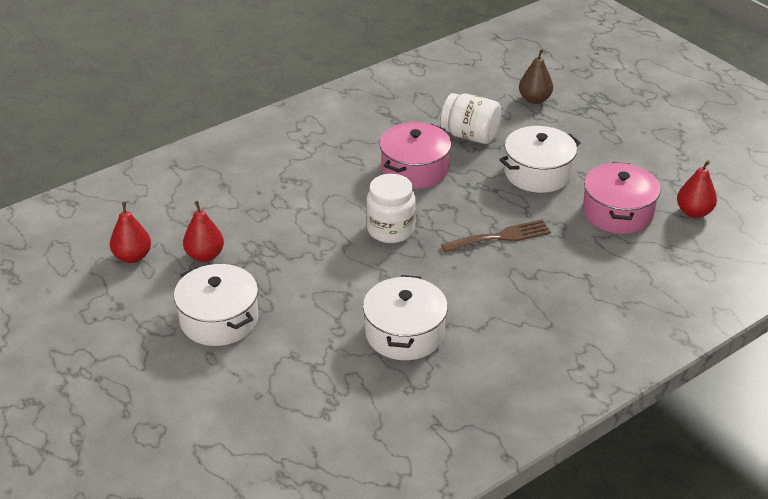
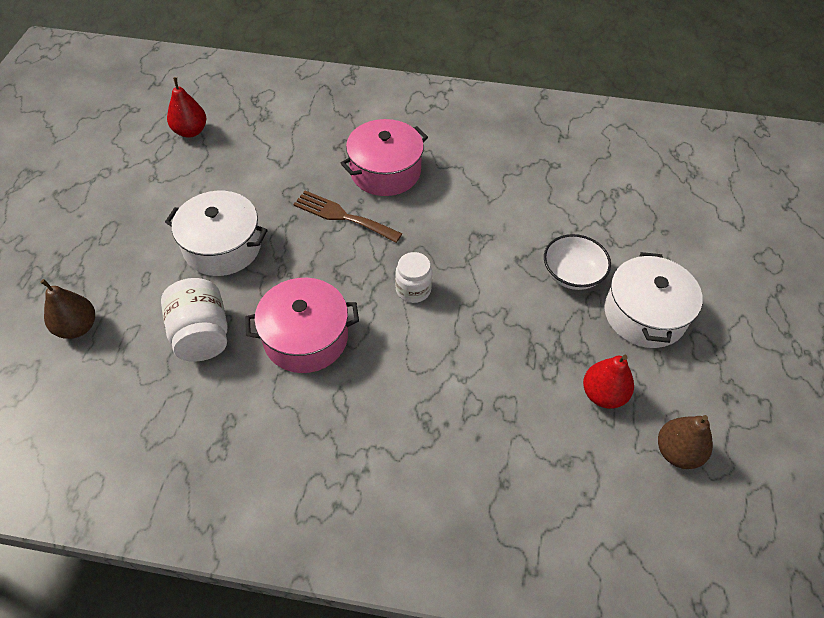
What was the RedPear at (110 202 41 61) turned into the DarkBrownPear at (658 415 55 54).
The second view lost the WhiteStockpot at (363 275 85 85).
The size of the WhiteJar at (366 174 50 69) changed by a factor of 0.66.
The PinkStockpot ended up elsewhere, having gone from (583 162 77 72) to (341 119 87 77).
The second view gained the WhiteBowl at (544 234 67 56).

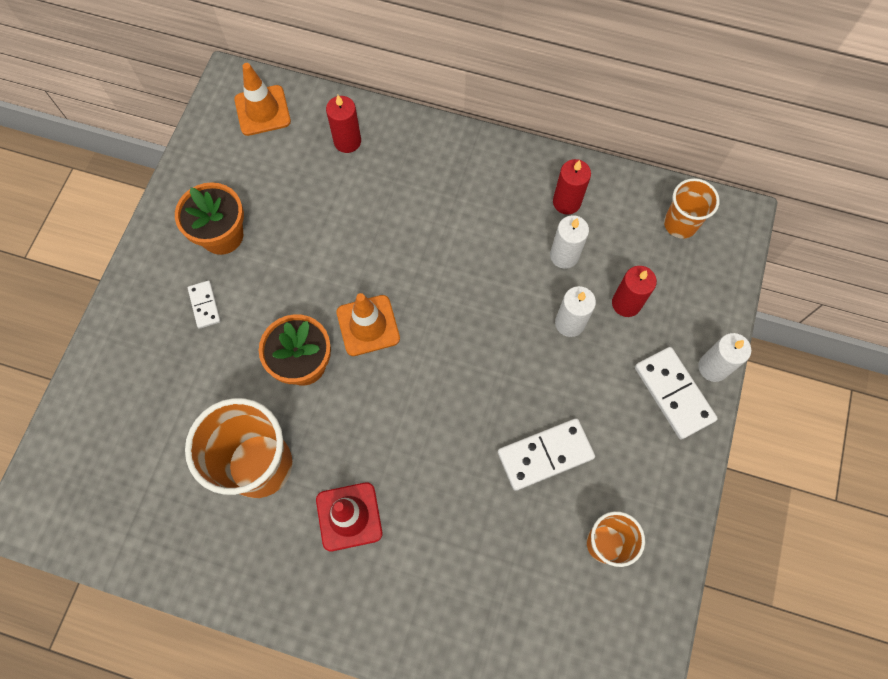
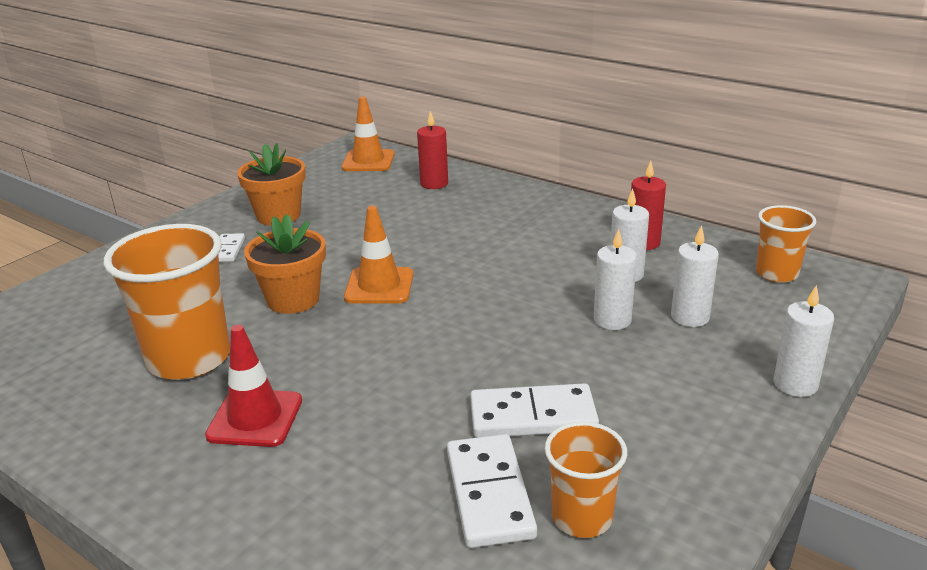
What was the RedCandle at (612 266 45 51) turned into the WhiteCandle at (671 225 48 102).
The WhiteDominoPiece ended up elsewhere, having gone from (635 347 83 93) to (447 434 90 114).

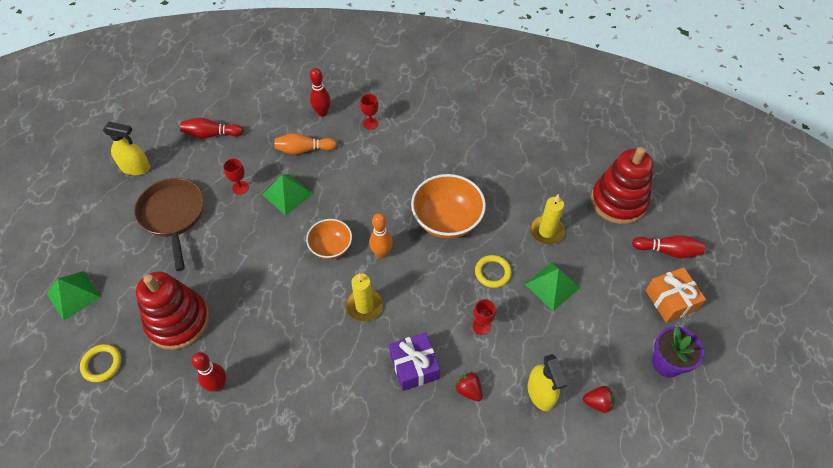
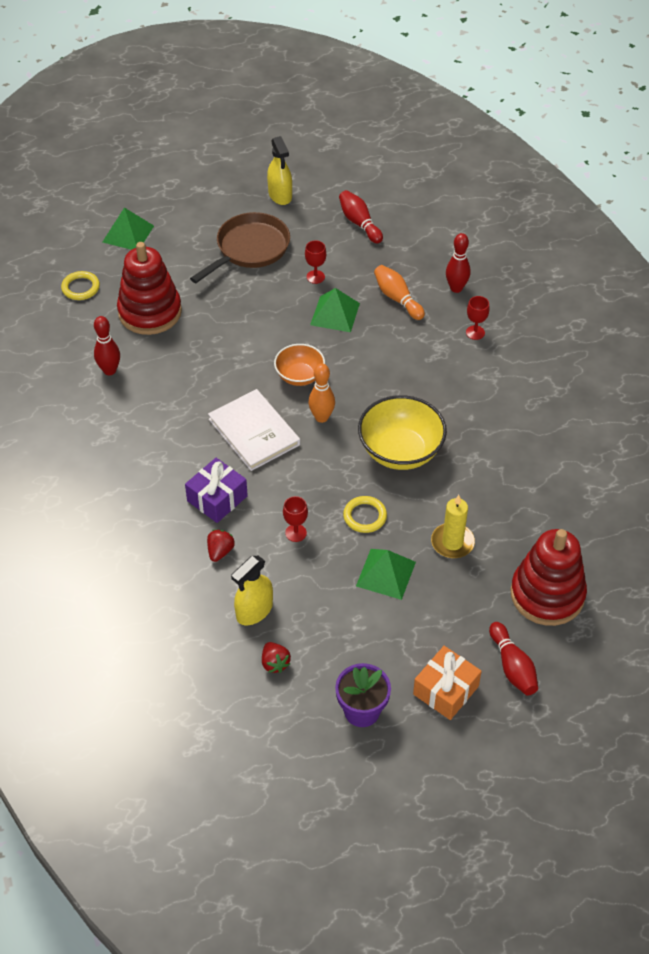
Where the BrightYellowCandle stood at (346 273 37 49), the WhiteHardcover came to stand at (208 389 92 82).
What was the OrangeBowl at (411 174 75 65) turned into the BrightYellowBowl at (358 395 89 75).

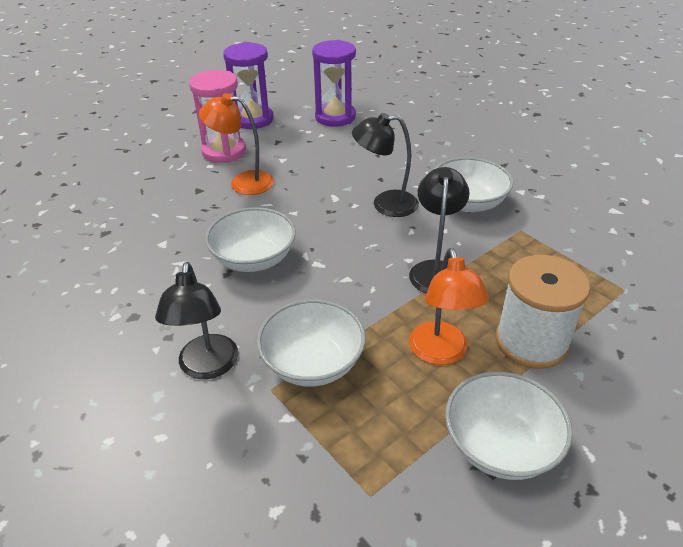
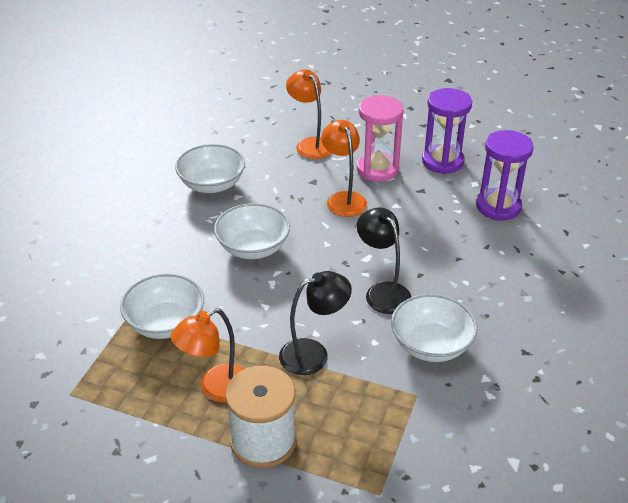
The second view lost the JetBlackReadingLamp at (155 262 83 117).
The WhiteBowl ended up elsewhere, having gone from (445 372 127 108) to (175 144 70 49).
The second view gained the OrangeReadingLamp at (286 70 45 89).

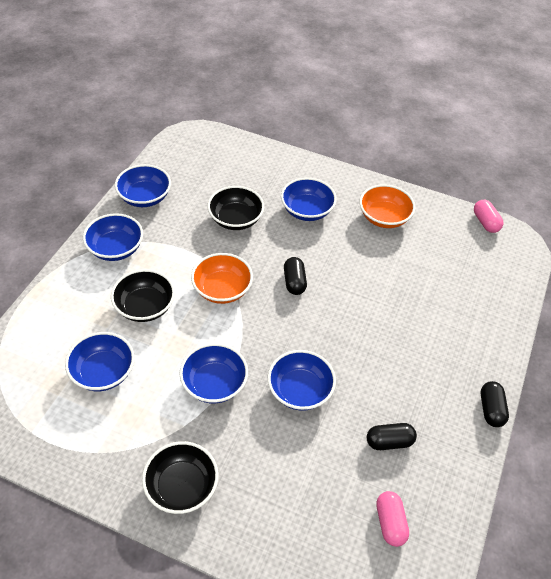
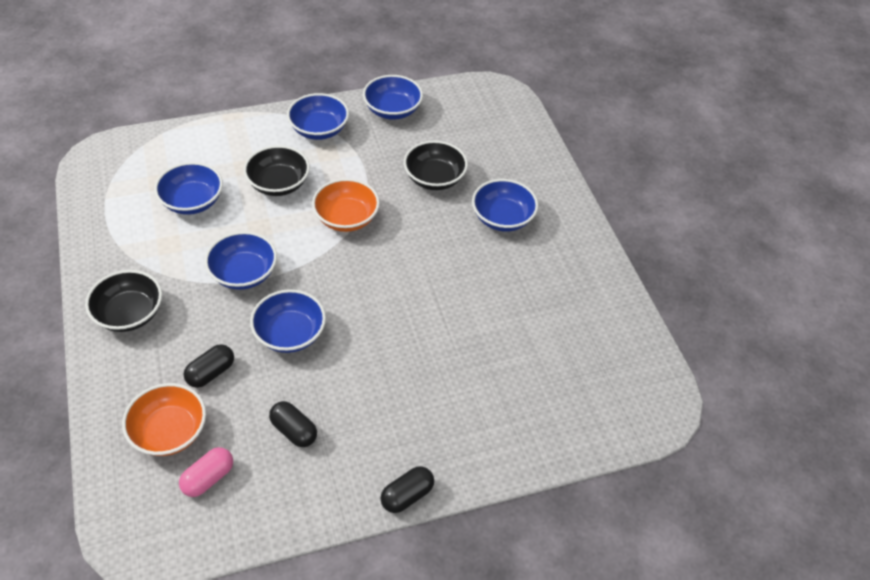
The JetBlackPillShape ended up elsewhere, having gone from (284 257 23 38) to (184 344 50 44).
The OrangeBowl ended up elsewhere, having gone from (360 184 55 44) to (122 383 84 73).
The second view lost the PinkPillShape at (474 200 29 33).

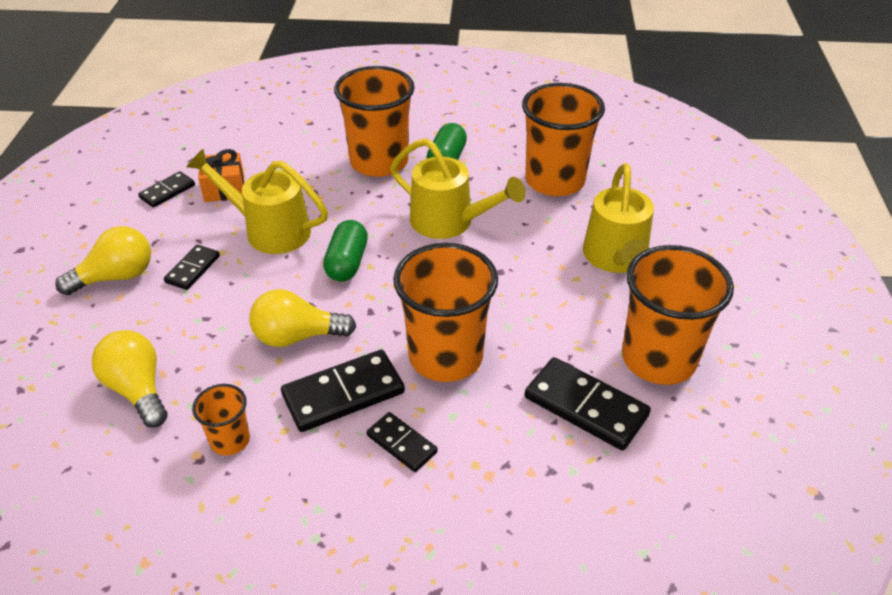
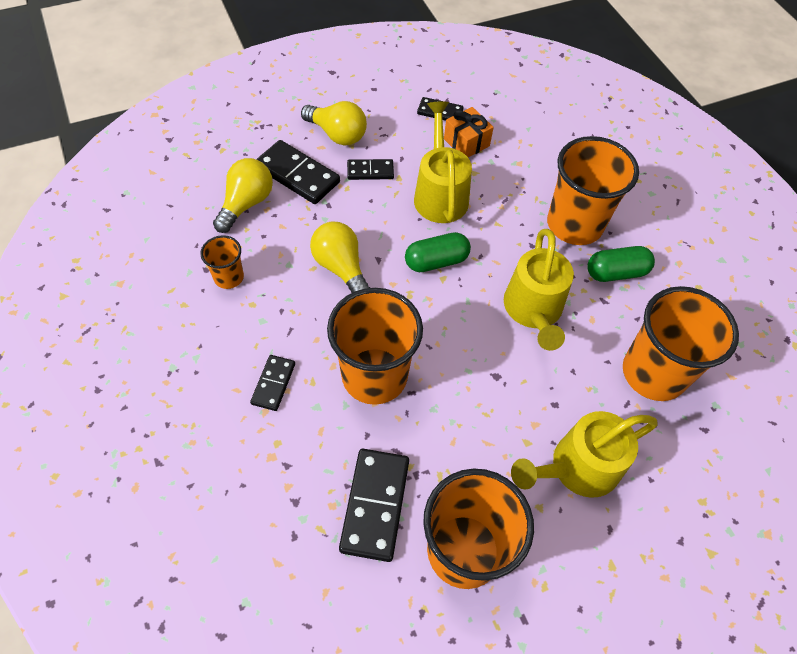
The JetBlackDominoPiece ended up elsewhere, having gone from (281 350 124 82) to (256 140 84 64).

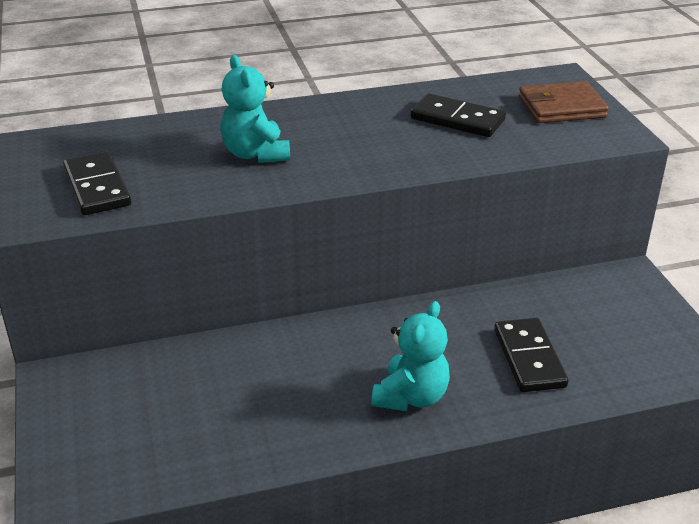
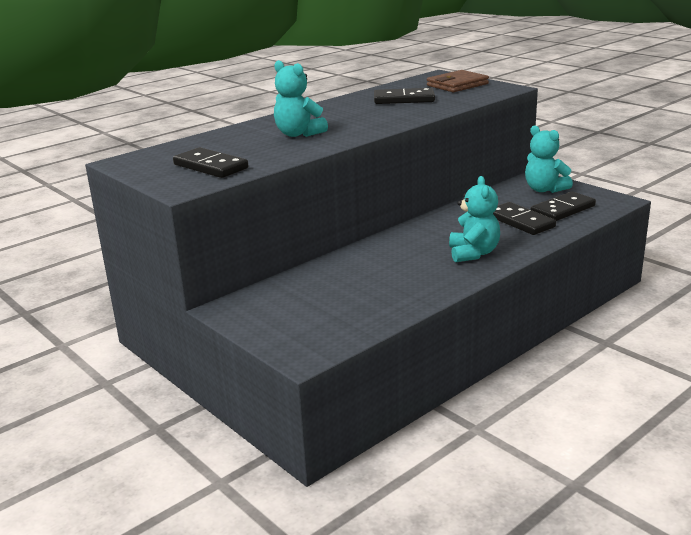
The second view gained the AquaStuffedBear at (525 125 48 68).
The second view gained the JetBlackDominoPiece at (530 191 66 30).

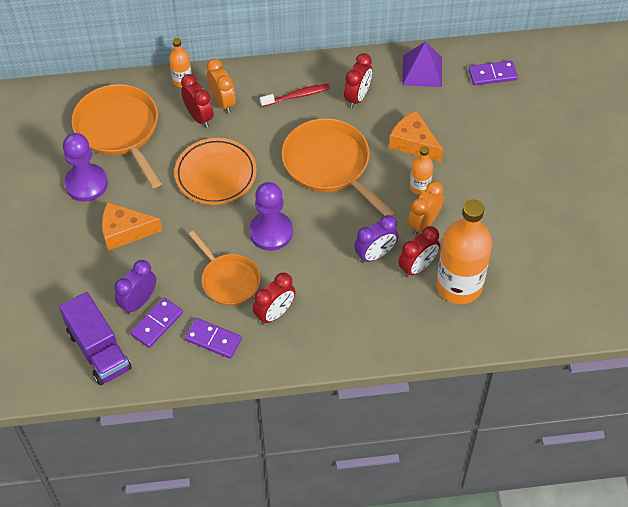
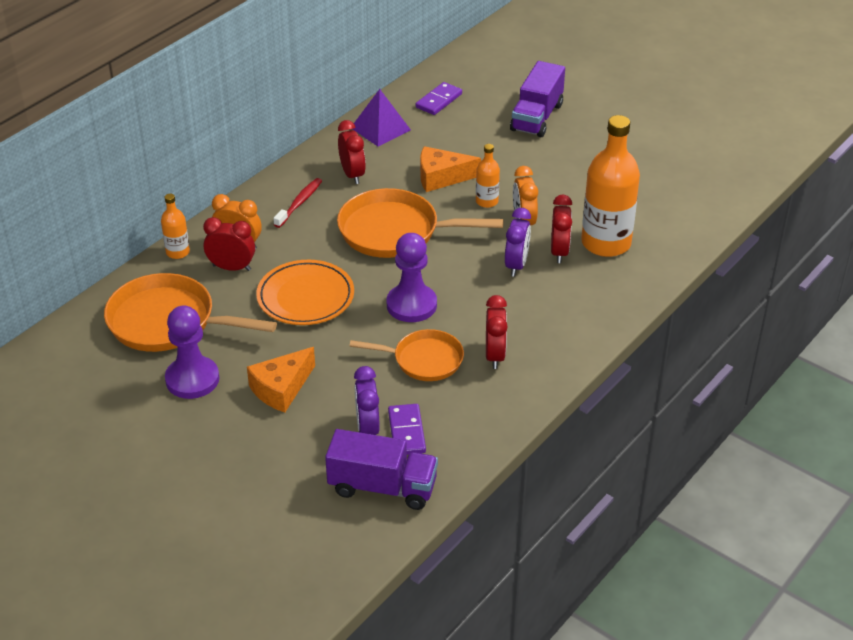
The second view lost the VioletDominoPiece at (184 318 58 41).
The second view gained the VioletLorry at (510 61 55 76).

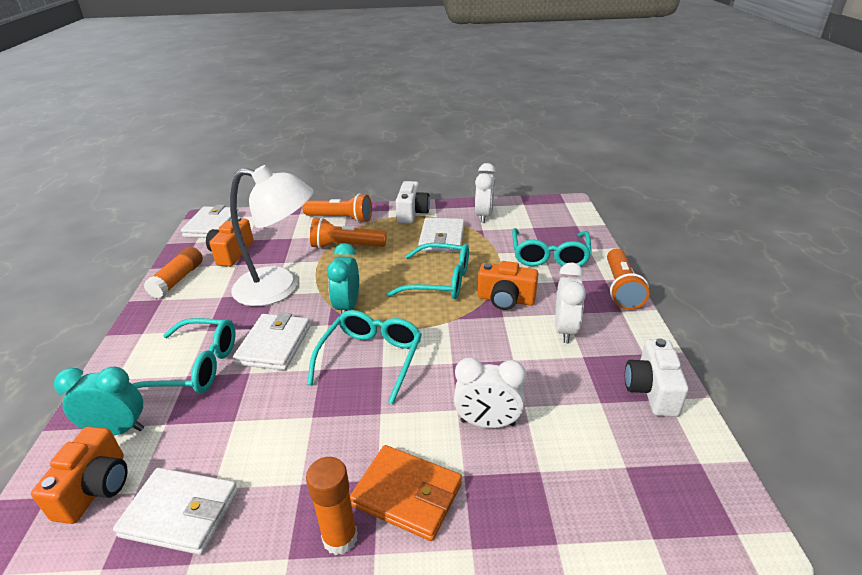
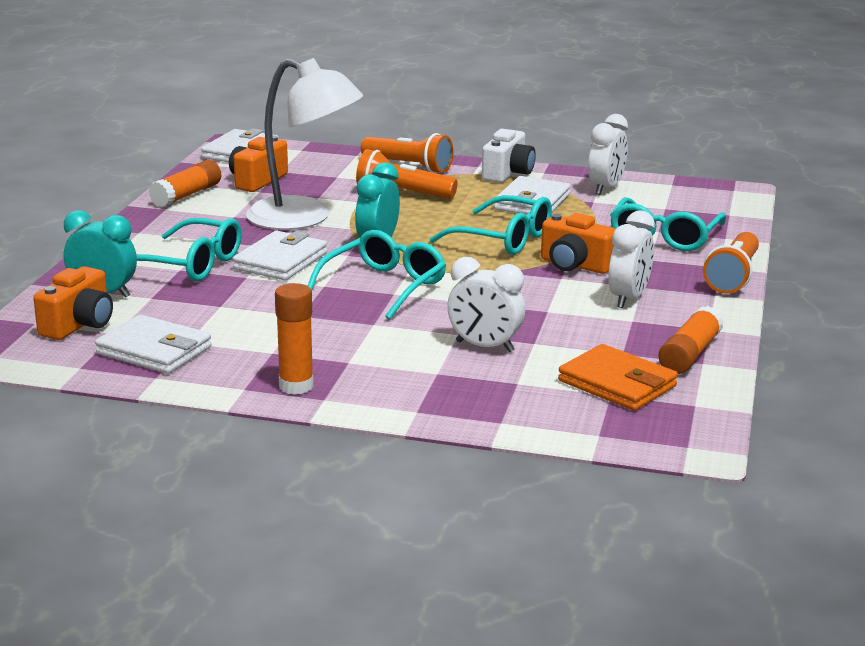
The OrangeWallet ended up elsewhere, having gone from (350 445 112 96) to (558 344 120 67).
Where the WhitePhotoCamera stood at (625 338 64 79), the OrangeGlue came to stand at (658 306 66 68).

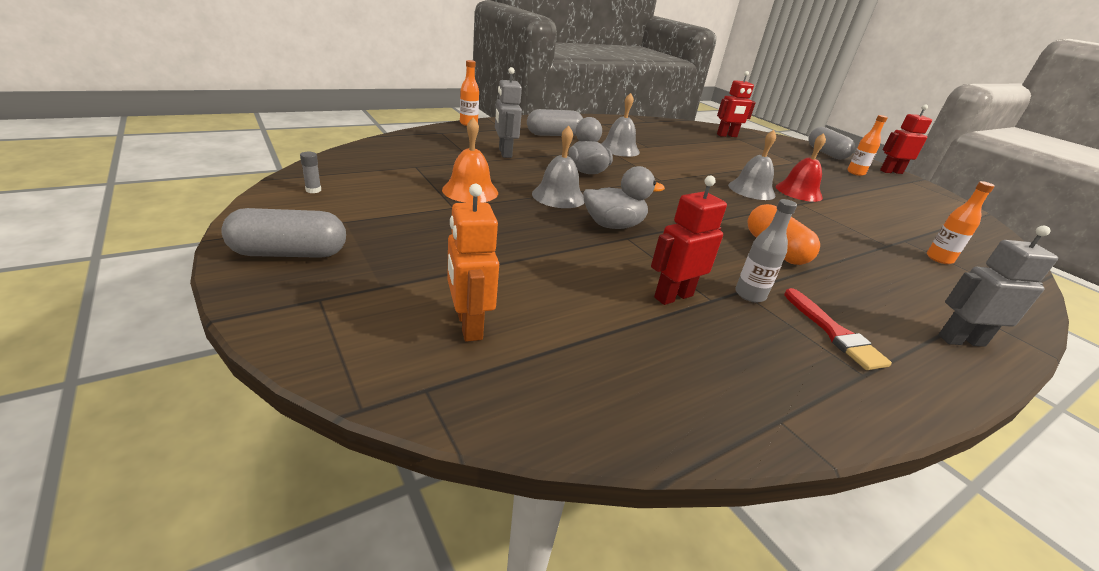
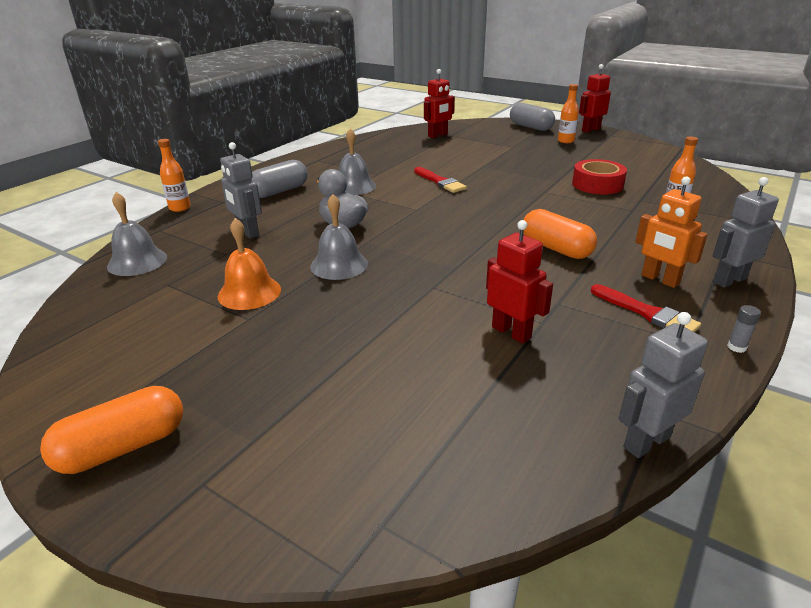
What was the AshGreyPillShape at (221 208 125 50) turned into the OrangePillShape at (40 386 143 88).
The AshGreyGlue ended up elsewhere, having gone from (300 152 21 41) to (727 305 34 48).
The OrangeRobotFigure ended up elsewhere, having gone from (448 184 51 158) to (635 176 73 112).
The second view lost the AshGreyDuck at (583 166 82 63).
The RedRobotFigure at (651 175 76 130) ended up facing another way, 105 degrees clockwise from before.
The AshGreySchoolBell ended up elsewhere, having gone from (728 130 48 70) to (107 192 60 84).
The second view lost the AshGreyBottle at (735 199 62 103).
The second view lost the RedSchoolBell at (776 133 50 69).
The second view gained the RedBrush at (414 167 53 26).
The second view gained the RedTape at (572 159 55 35).
The second view gained the AshGreyRobotFigure at (619 312 89 146).

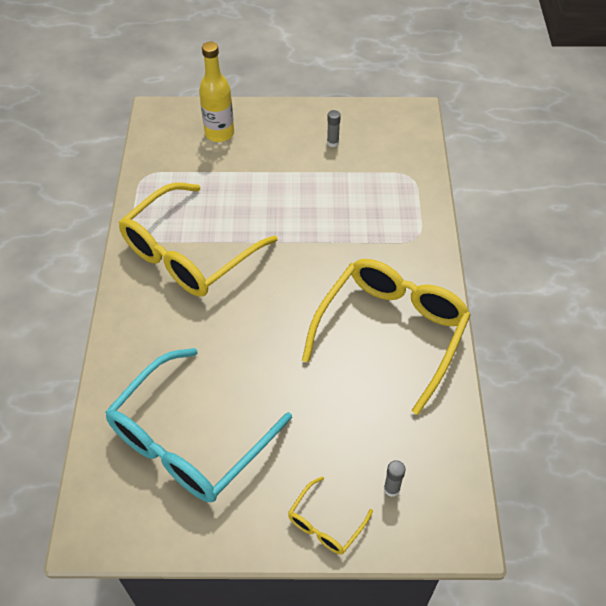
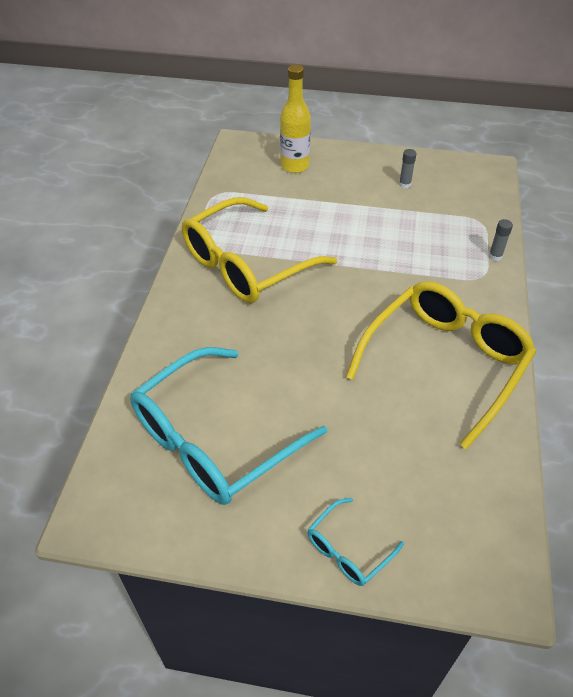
What was the BrightYellowGlasses at (288 476 85 78) turned into the AquaGlasses at (307 498 97 88).
The AshGreyGlue ended up elsewhere, having gone from (384 460 22 37) to (489 219 24 42).

